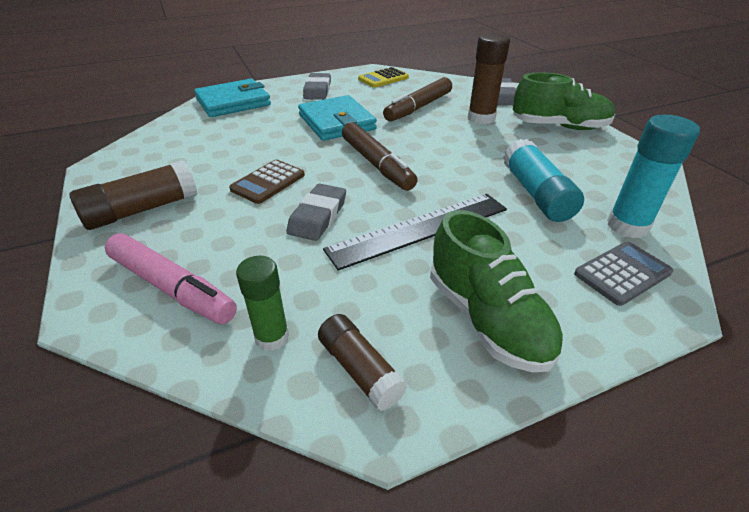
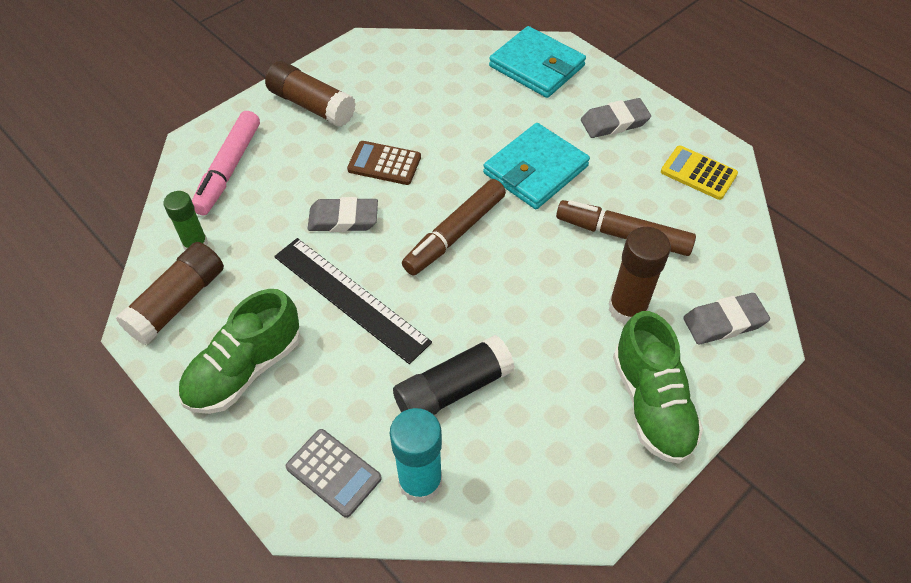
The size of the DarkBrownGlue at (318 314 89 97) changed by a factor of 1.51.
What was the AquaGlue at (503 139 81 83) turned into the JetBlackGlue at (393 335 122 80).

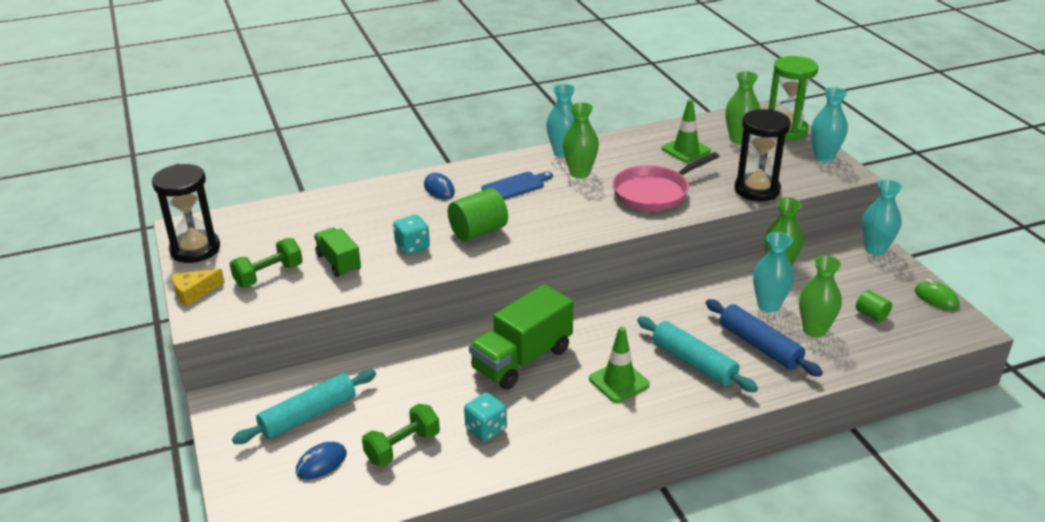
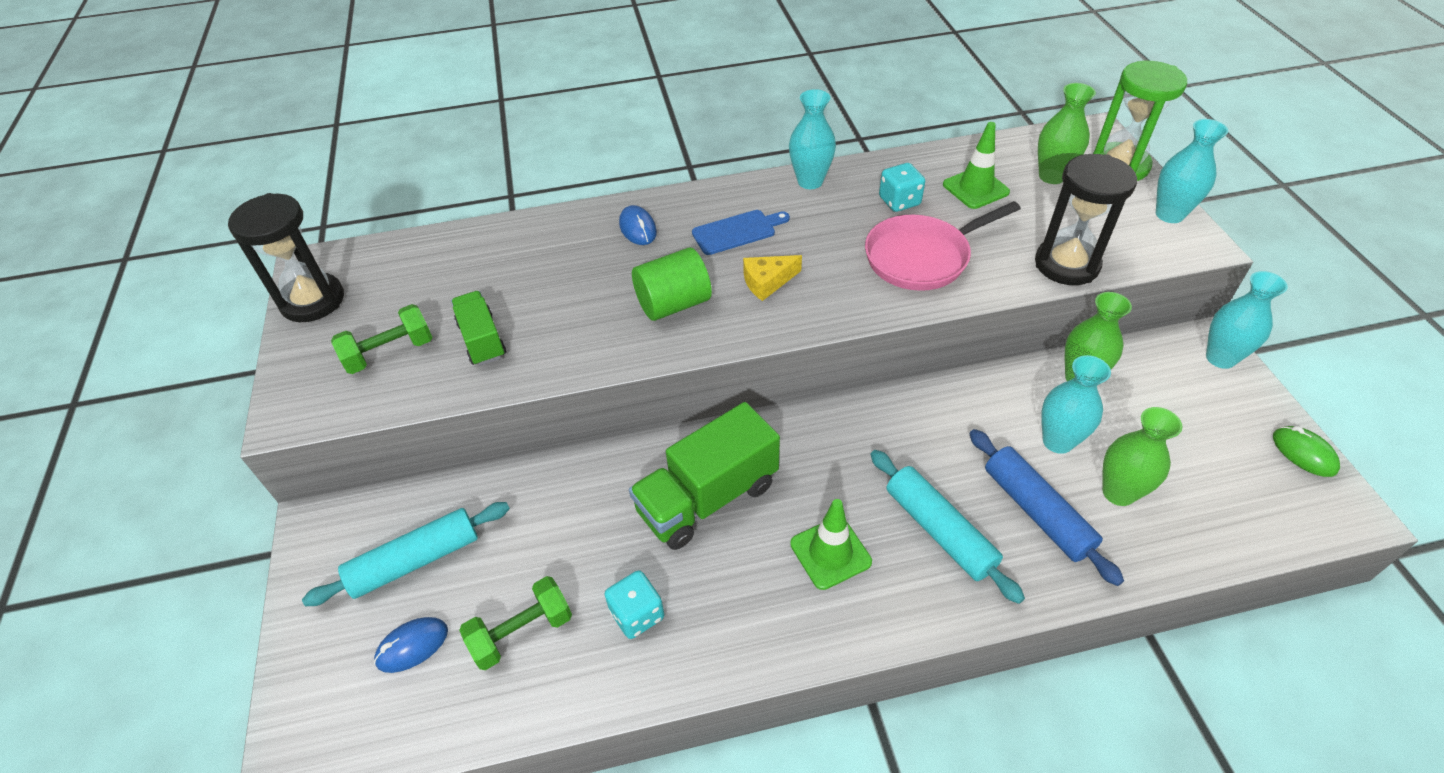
The BrightYellowCheese ended up elsewhere, having gone from (172 269 53 37) to (743 255 59 46).
The AquaDice ended up elsewhere, having gone from (393 214 37 41) to (879 163 46 49).
The second view lost the GreenTallVase at (563 102 36 76).
The second view lost the GreenSolidCylinder at (856 290 36 32).

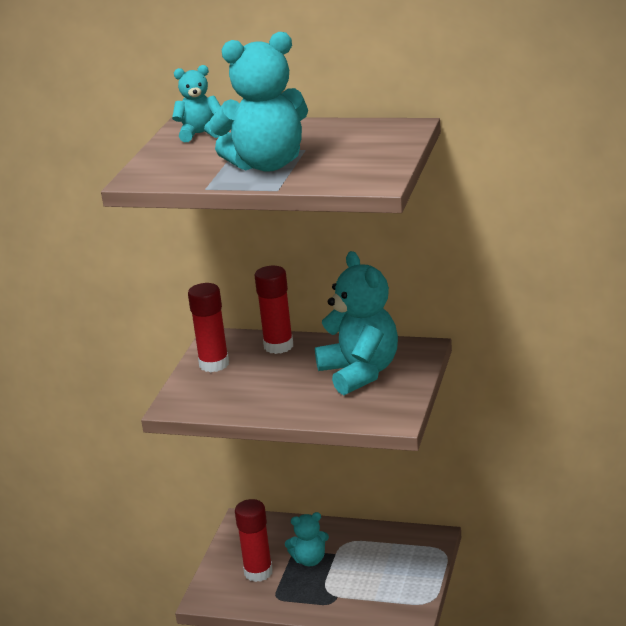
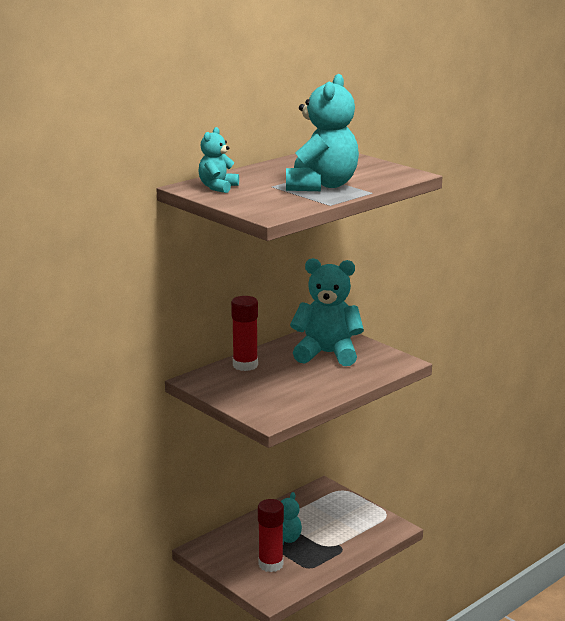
The second view lost the RedGlue at (188 283 41 89).

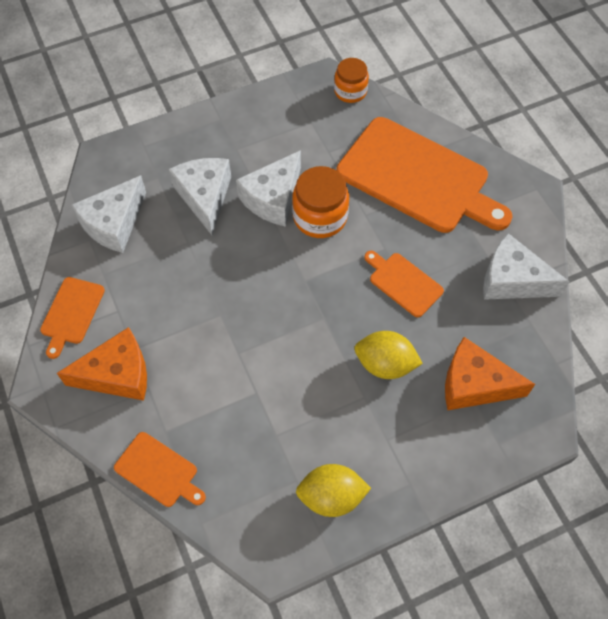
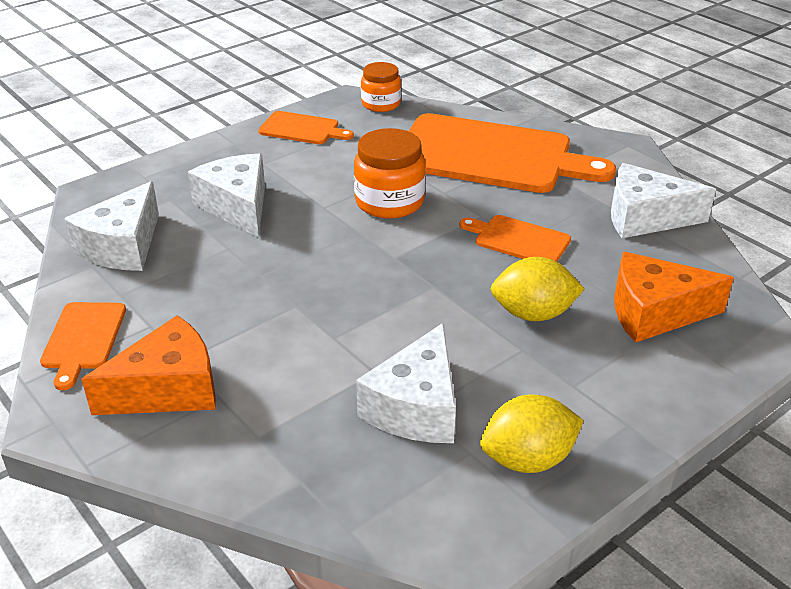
The OrangeChoppingBoard ended up elsewhere, having gone from (114 432 92 75) to (258 111 96 33).
The WhiteCheese ended up elsewhere, having gone from (236 150 65 77) to (356 323 100 120).

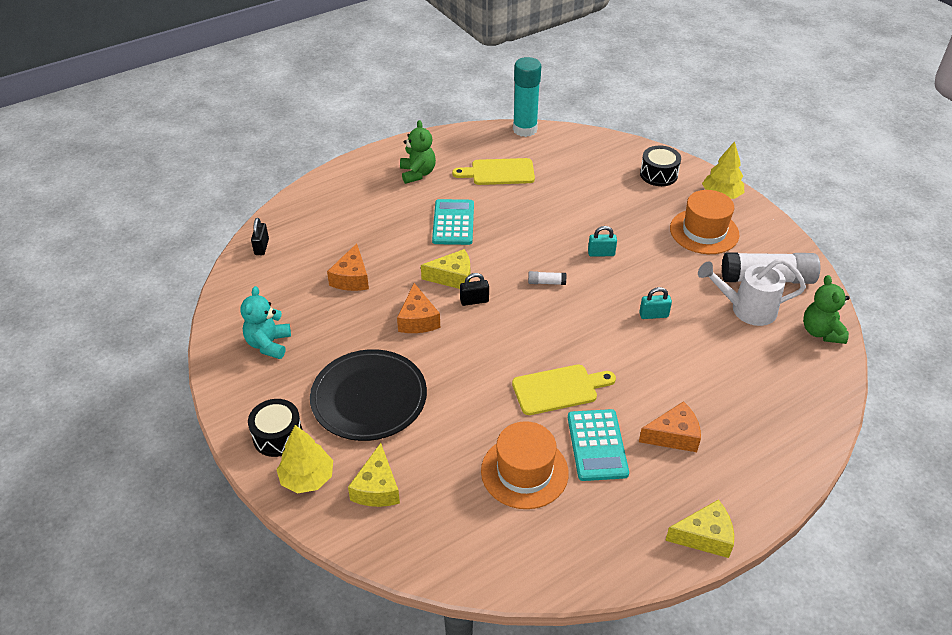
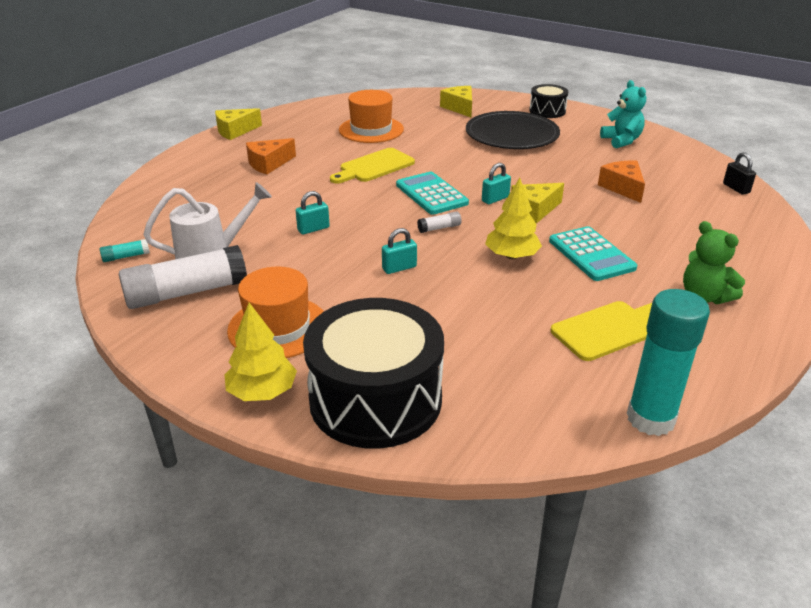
The BrightYellowFirTree ended up elsewhere, having gone from (277 425 56 68) to (485 178 57 81).
The second view lost the OrangeCheese at (397 283 43 50).
What was the JetBlackLock at (460 273 29 33) turned into the AquaLock at (482 163 29 41).
The AquaCalculator ended up elsewhere, having gone from (568 409 61 72) to (396 172 73 43).
The size of the JetBlackDrum at (640 146 41 40) changed by a factor of 2.00.
Where the GreenStuffedBear stood at (803 275 47 69), the AquaGlue came to stand at (100 239 50 23).

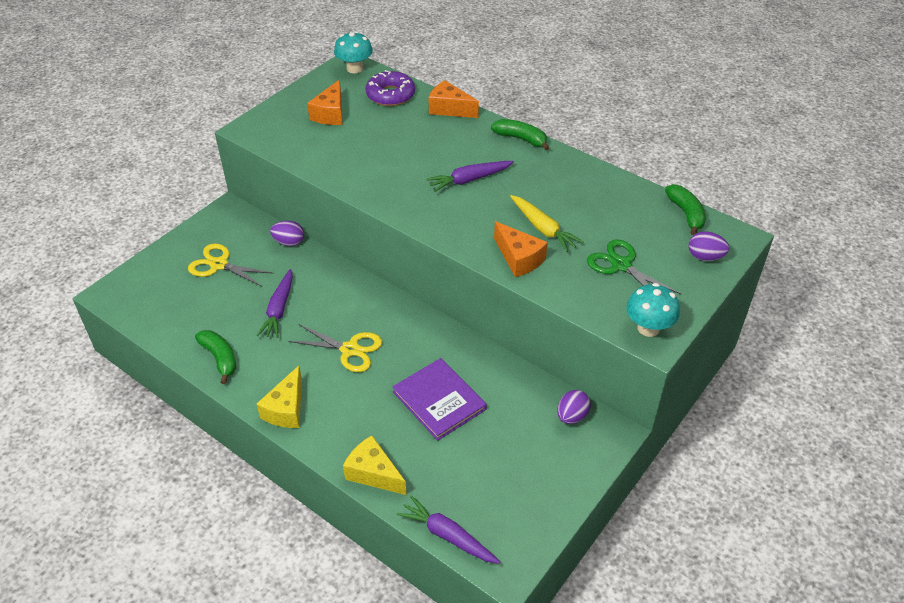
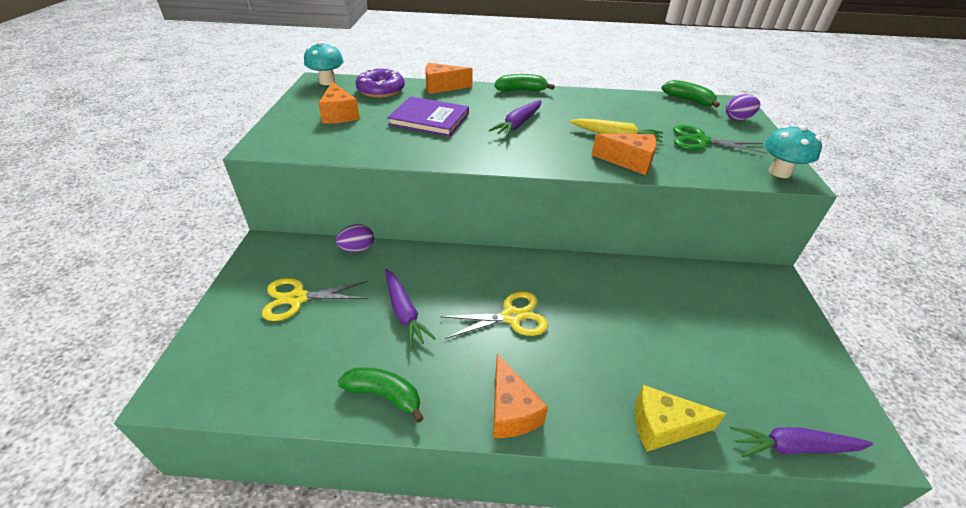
What was the BrightYellowCheese at (257 366 45 62) turned into the OrangeCheese at (493 353 55 85).
The VioletHardcover ended up elsewhere, having gone from (393 358 94 83) to (387 96 82 41).
The second view lost the VioletEgg at (557 390 34 34).

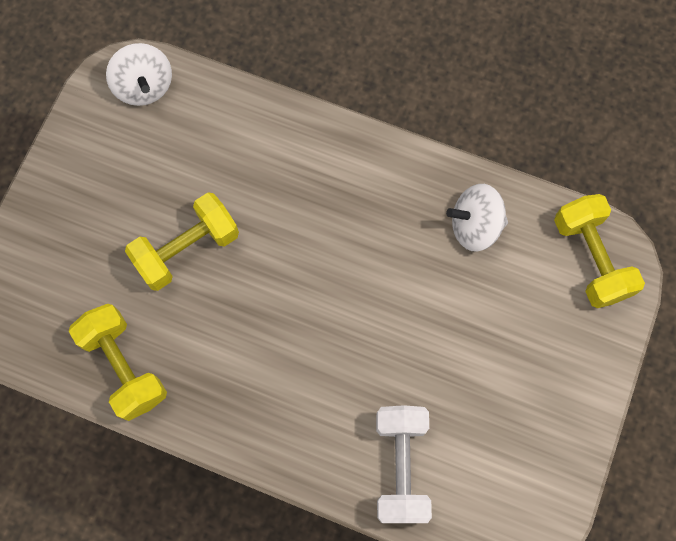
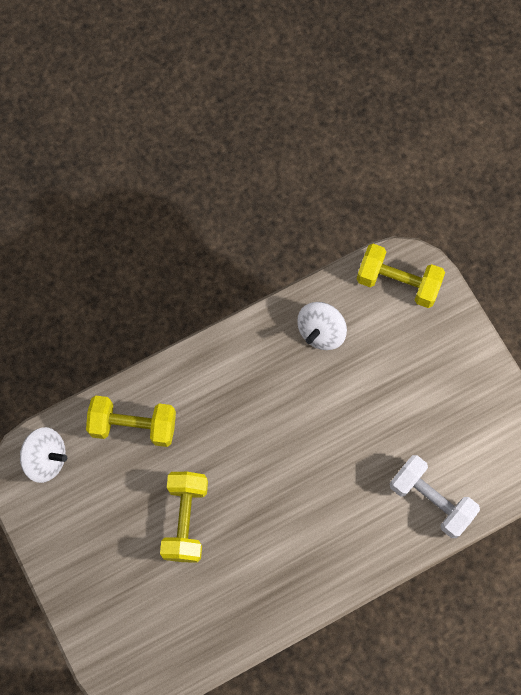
The BrightYellowHandWeight ended up elsewhere, having gone from (69 304 98 117) to (86 395 90 52).

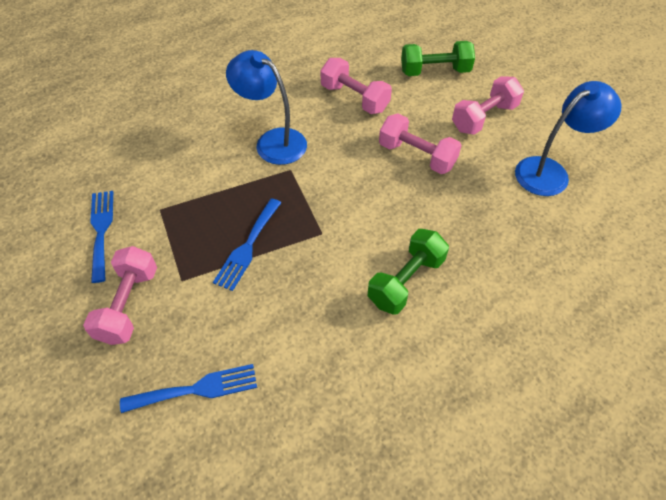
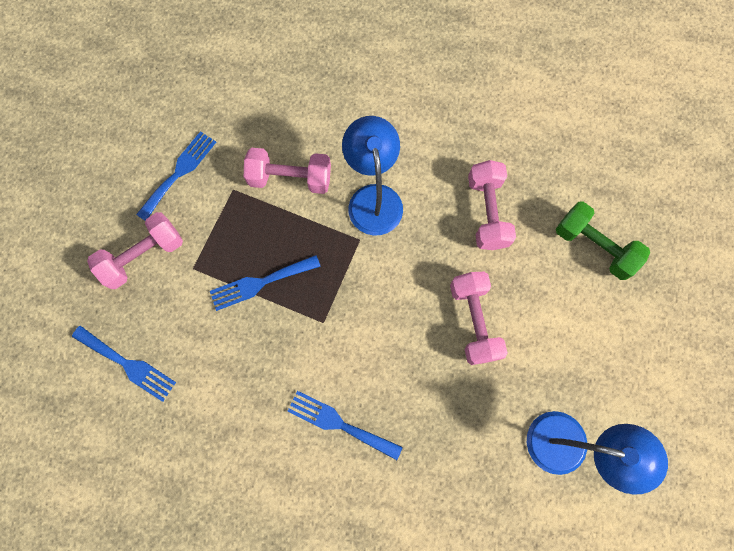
Where the GreenHandWeight stood at (368 229 81 86), the RoyalBlueFork came to stand at (287 391 116 69).
The PinkHandWeight ended up elsewhere, having gone from (452 76 72 59) to (244 148 87 46).

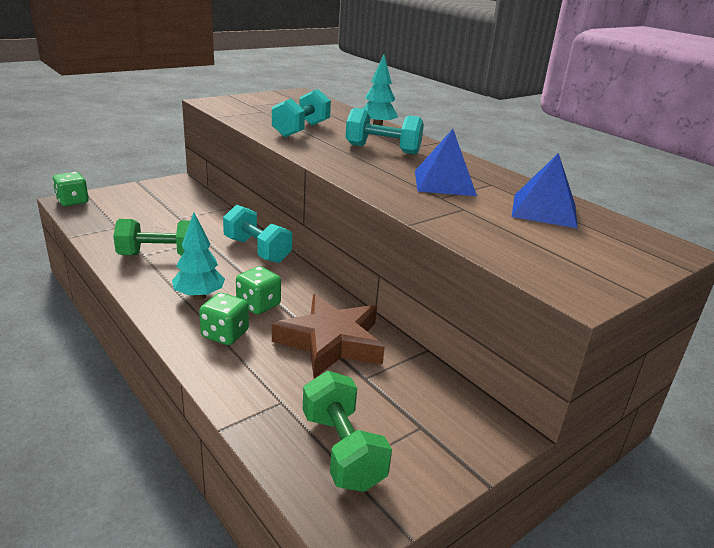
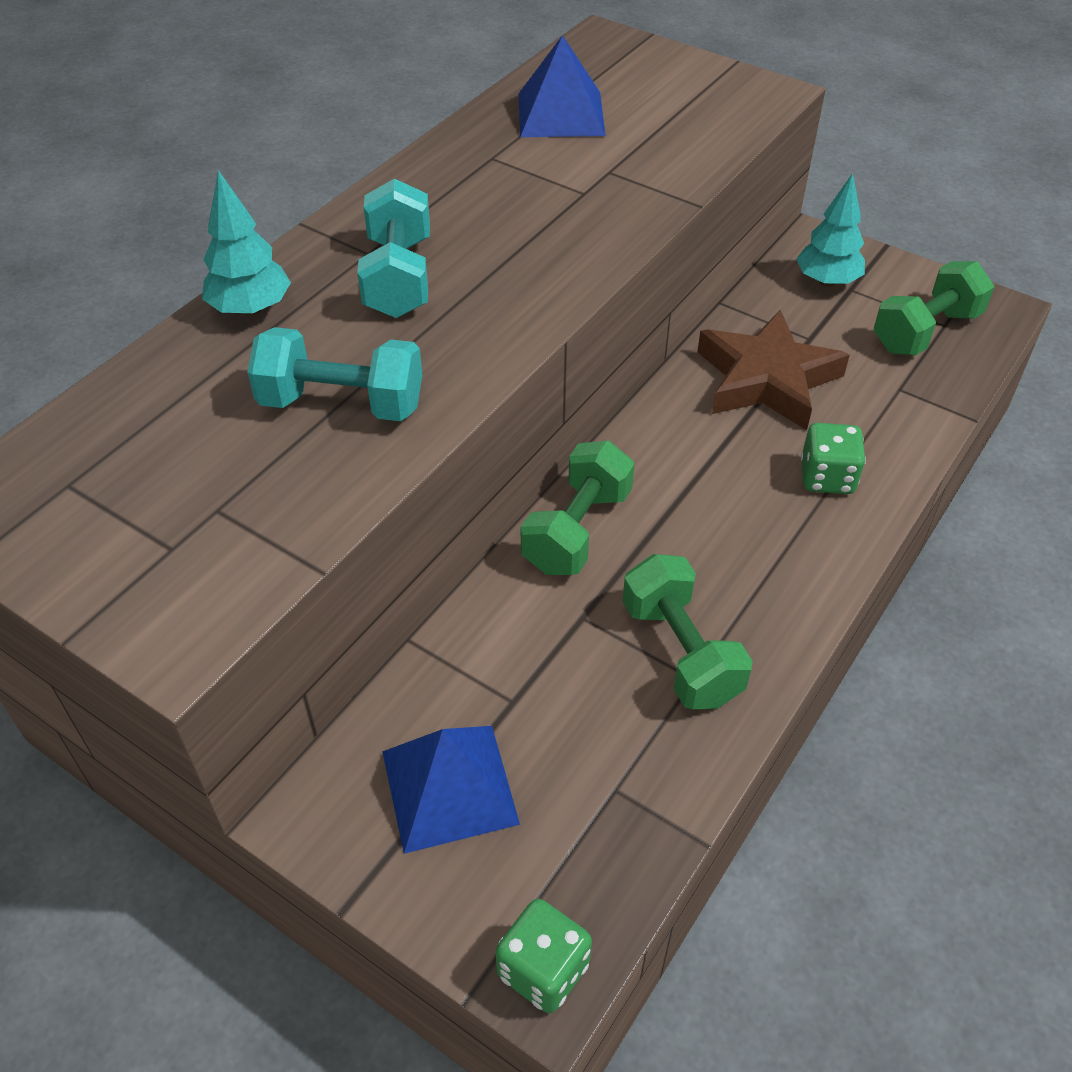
The AquaFirTree ended up elsewhere, having gone from (172 212 53 88) to (796 173 69 114).
What was the AquaHandWeight at (223 205 69 58) turned into the GreenHandWeight at (520 441 115 134).
The second view lost the GreenDice at (236 266 45 49).
The RoyalBluePyramid ended up elsewhere, having gone from (415 129 62 67) to (382 726 138 128).

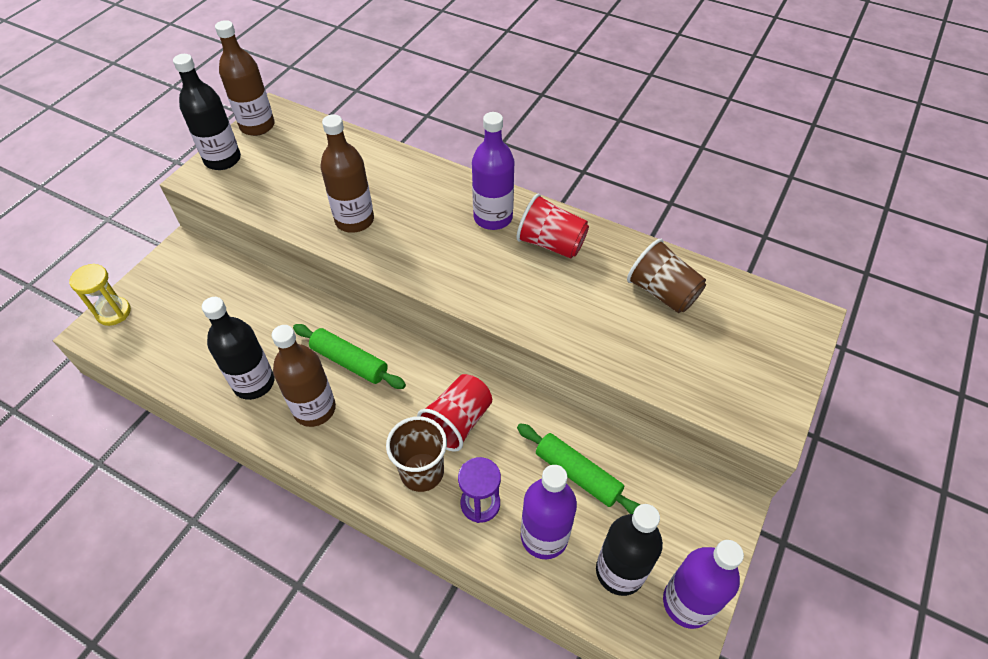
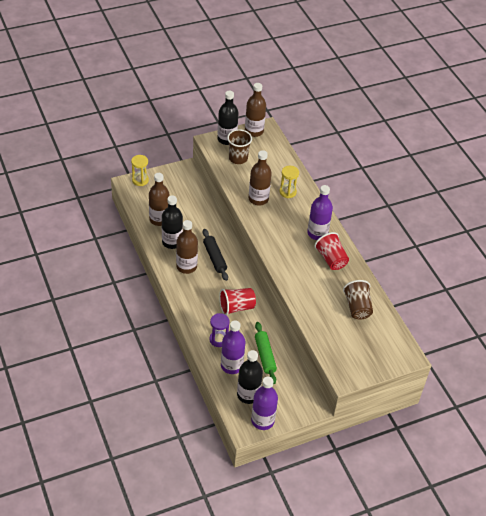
What was the GreenPastryRoller at (293 324 113 65) turned into the JetBlackPastryRoller at (202 229 26 52).
The DarkBrownTumbler ended up elsewhere, having gone from (386 416 61 76) to (227 129 25 35).
The second view gained the DarkBrownBottle at (149 173 20 53).
The second view gained the BrightYellowHourglass at (279 166 20 32).

